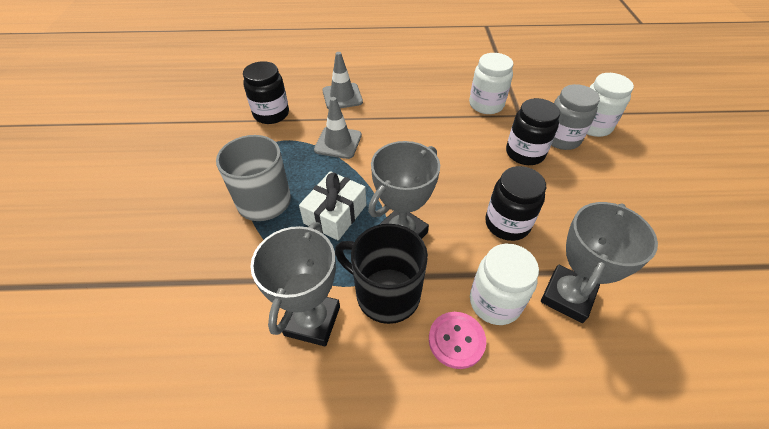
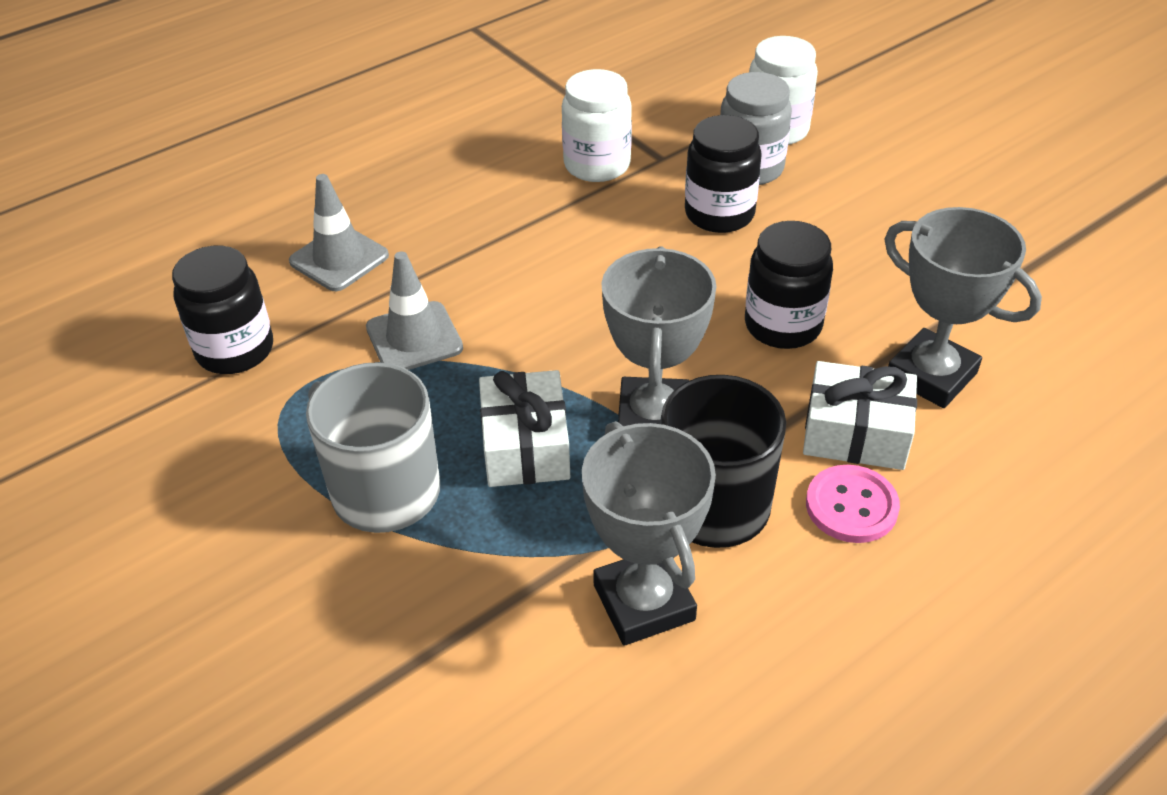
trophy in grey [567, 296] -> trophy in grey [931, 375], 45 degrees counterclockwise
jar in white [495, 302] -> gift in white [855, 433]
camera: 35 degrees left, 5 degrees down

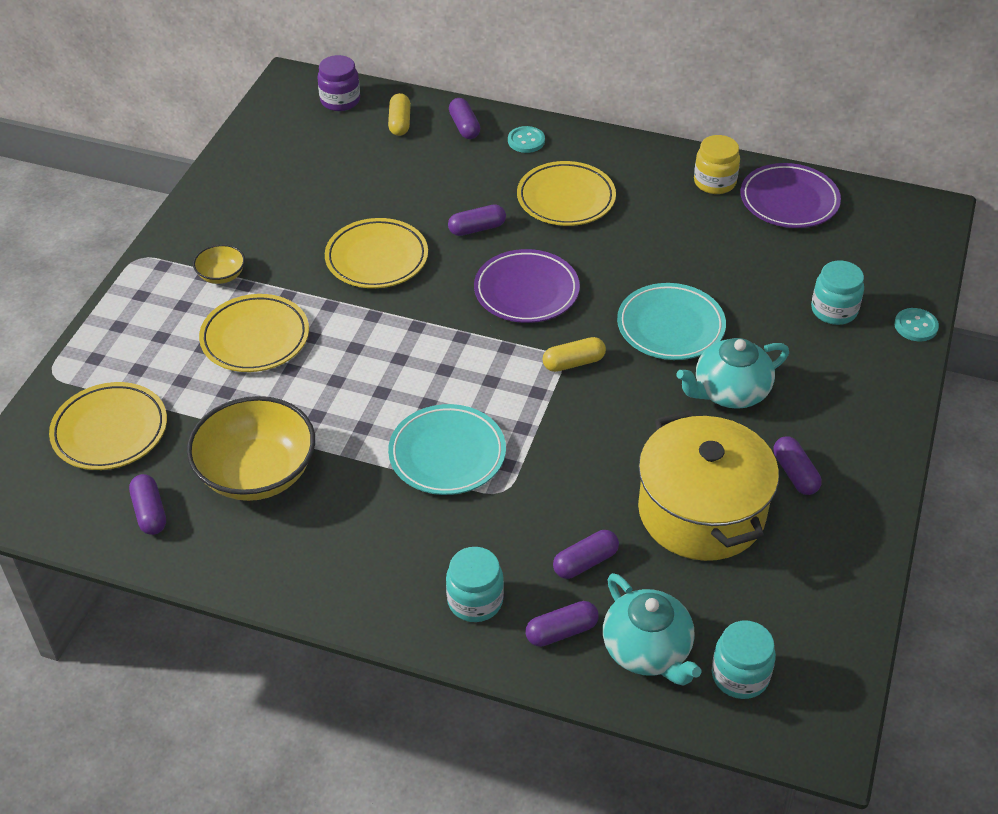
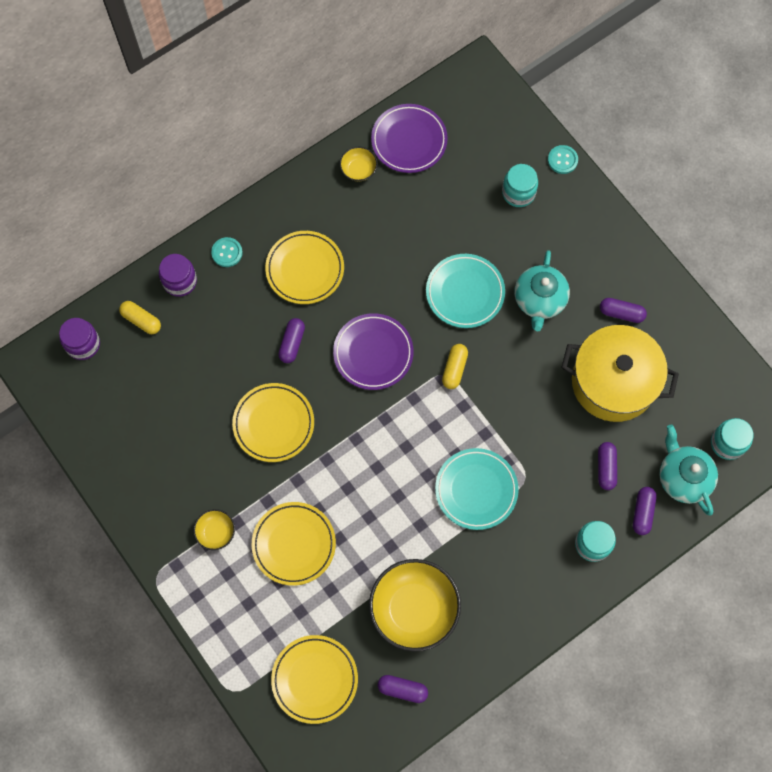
capsule in purple [464, 127] -> jar in purple [180, 281]
jar in yellow [714, 182] -> bowl in yellow [358, 169]
teapot in turquoise [647, 650] -> teapot in turquoise [683, 477], 120 degrees counterclockwise
camera: 55 degrees left, 25 degrees up

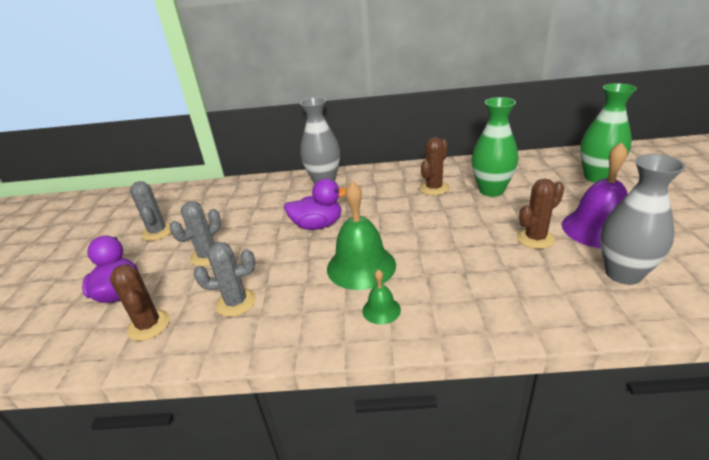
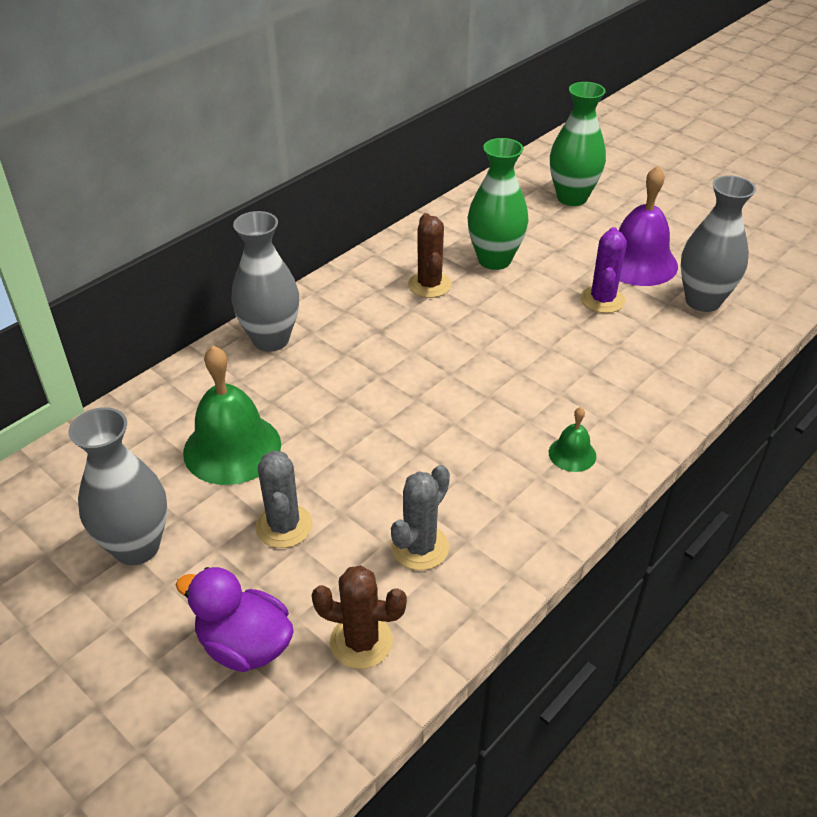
duck in purple [318, 225] -> none
cactus in brown [535, 238] -> cactus in purple [602, 300]
cactus in grey [158, 232] -> vase in grey [137, 547]
bell in green [361, 266] -> bell in green [232, 448], move
camera: 50 degrees left, 10 degrees up

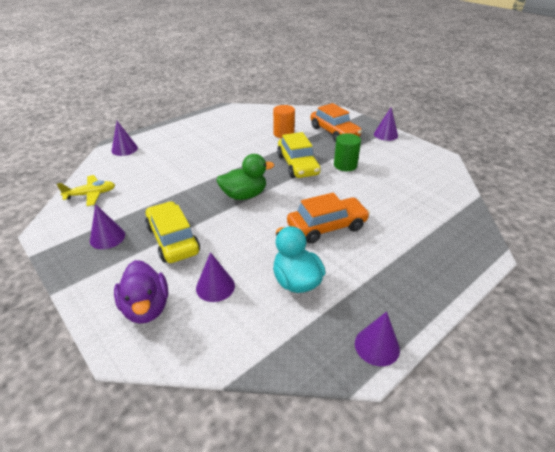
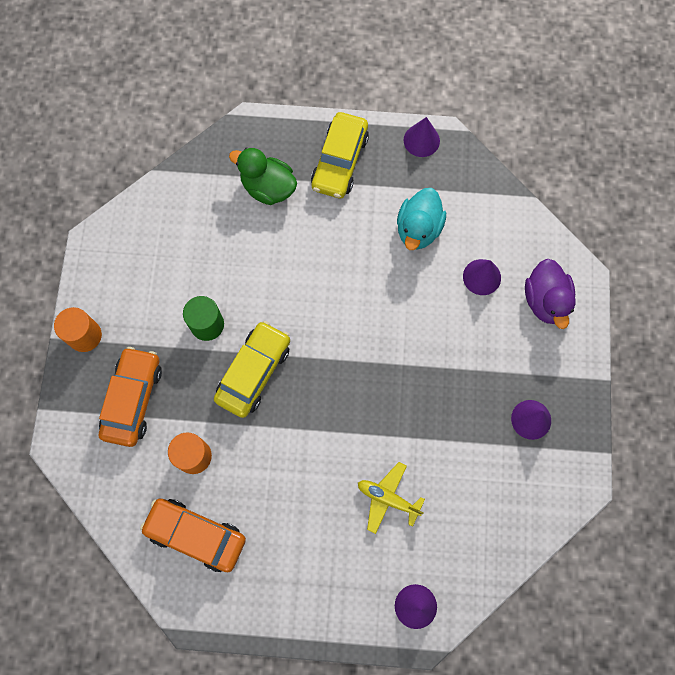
cone in purple [385, 135] -> cylinder in orange [85, 335]
duck in green [244, 195] -> duck in green [268, 188], move
plane in yellow [91, 194] -> plane in yellow [388, 498], move
car in orange [327, 227] -> car in orange [196, 535], move
car in yellow [173, 239] -> car in yellow [339, 161], move
duck in purple [146, 308] -> duck in purple [545, 301], 150 degrees clockwise
camera: 135 degrees left, 35 degrees up

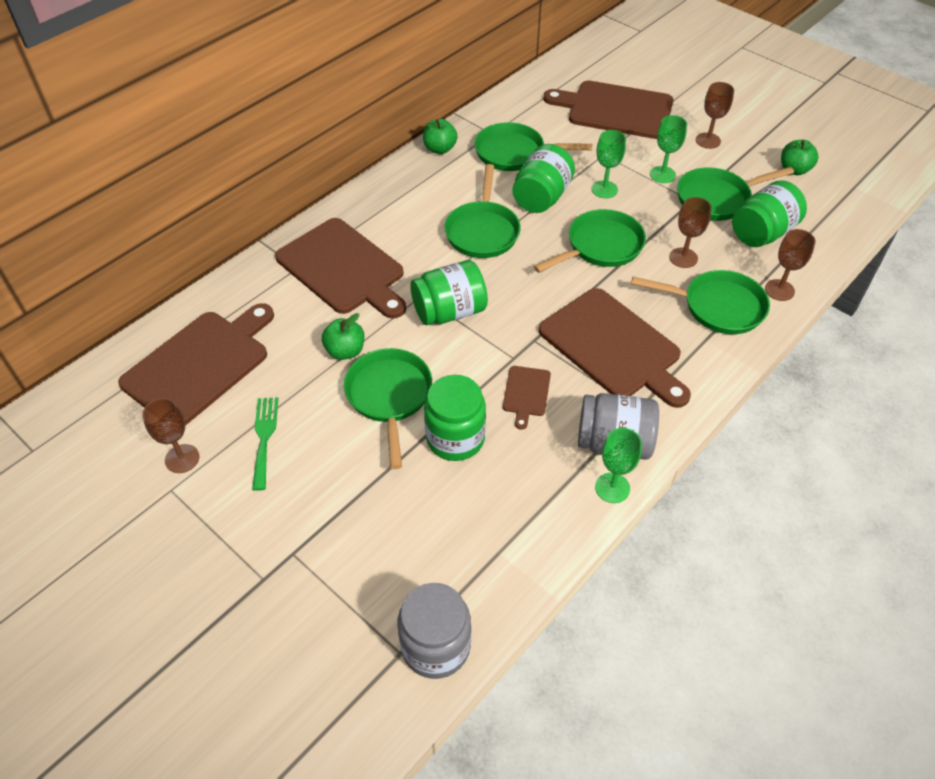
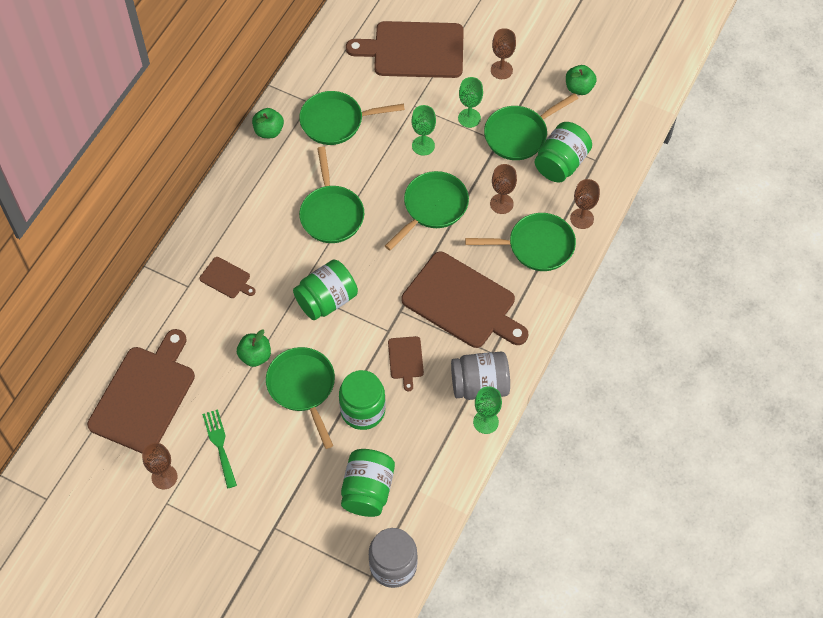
jar in green [541, 197] -> jar in green [367, 490], move
cutting board in brown [343, 268] -> cutting board in brown [226, 278], x0.45
camera: 15 degrees left, 10 degrees up

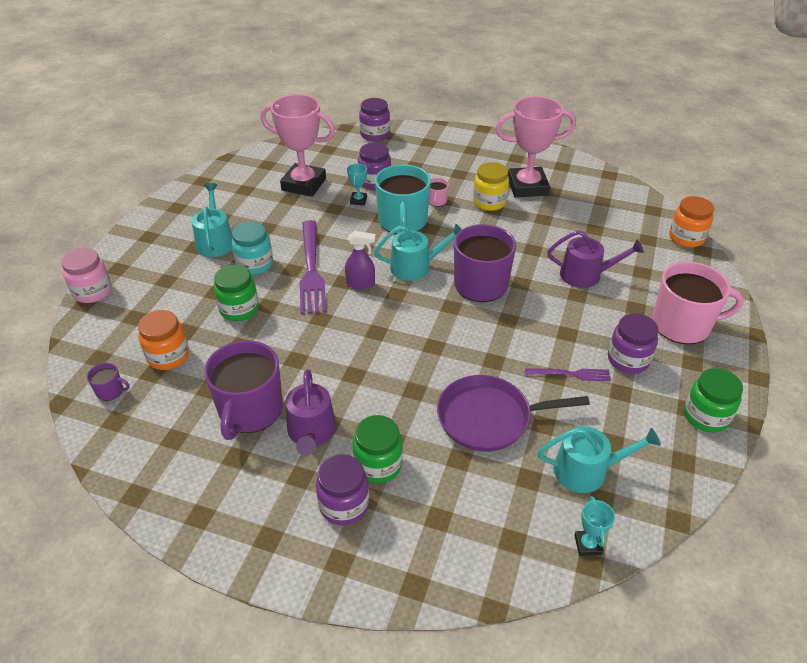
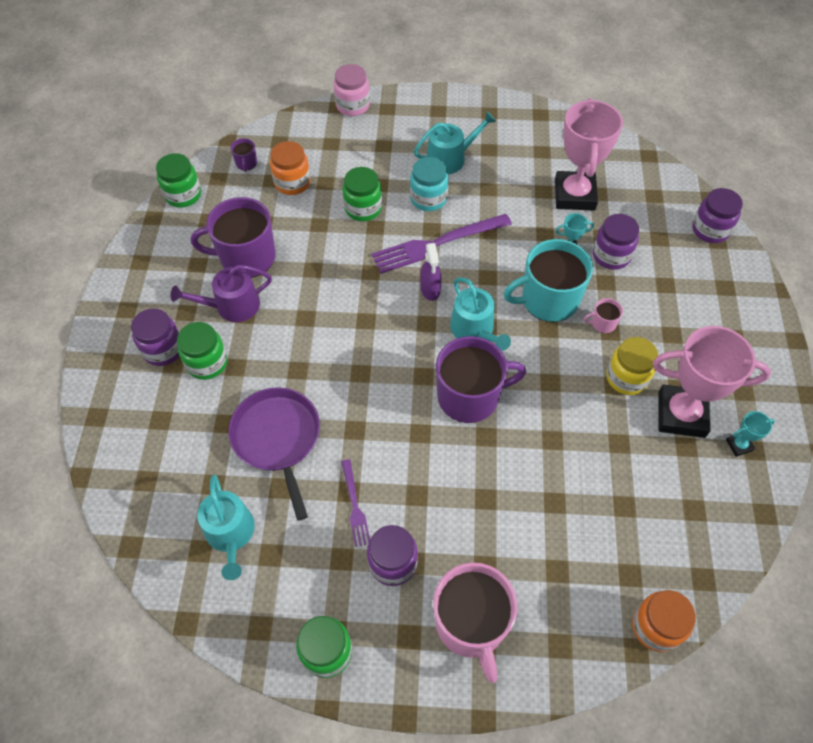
trophy in pink [527, 187] -> trophy in pink [681, 414], 60 degrees counterclockwise
watering can in purple [586, 275] -> none
trophy in turquoise [588, 545] -> trophy in turquoise [739, 445], move
none -> jar in green [183, 195]
camera: 75 degrees right, 15 degrees up

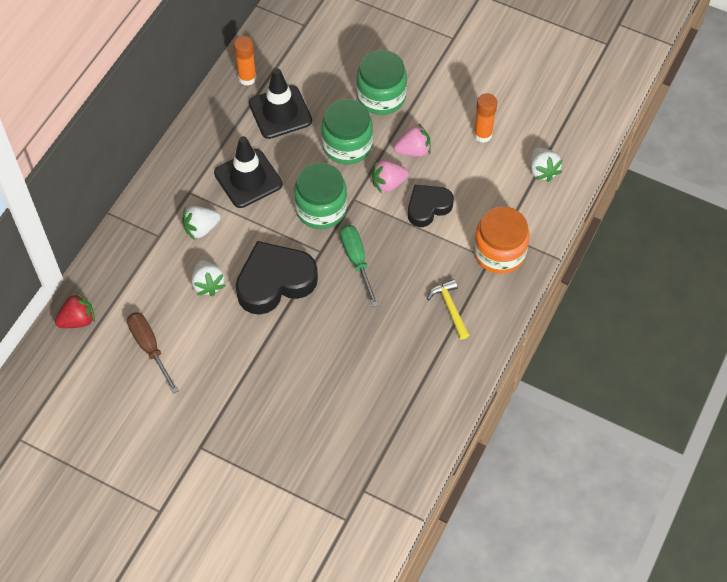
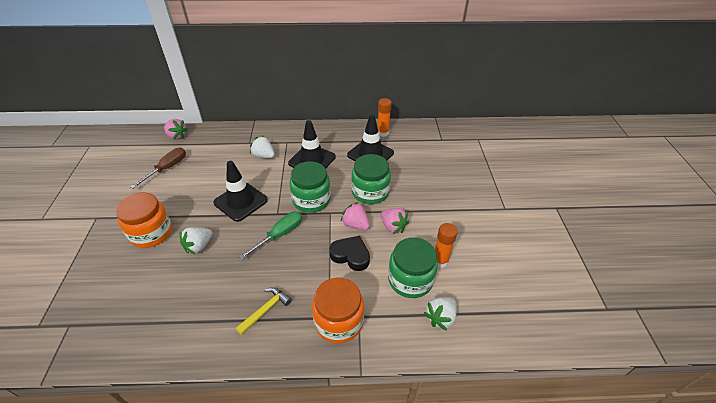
jar in green [381, 96] -> jar in green [410, 280], move
heart in black [275, 282] -> traffic cone in black [240, 201]
strawberry in white [208, 284] -> strawberry in white [199, 246], move
strawberry in red [78, 320] -> strawberry in pink [177, 136]
none -> jar in orange [151, 233]
camera: 60 degrees right, 15 degrees down

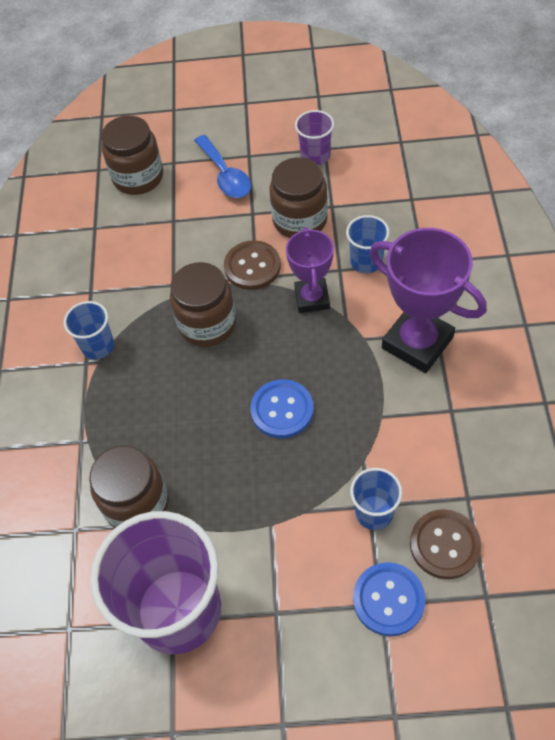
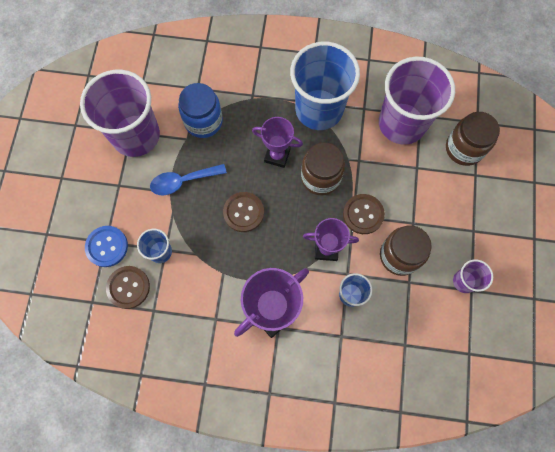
spoon in blue [225, 175] -> spoon in blue [183, 181], move
cup in blue [98, 346] -> cup in blue [319, 109], x2.20
button in blue [282, 410] -> button in brown [243, 212]
jar in brown [137, 504] -> jar in blue [203, 121]
none -> cup in purple [402, 123]
none -> trophy in purple [277, 155]
camera: 95 degrees right, 15 degrees up

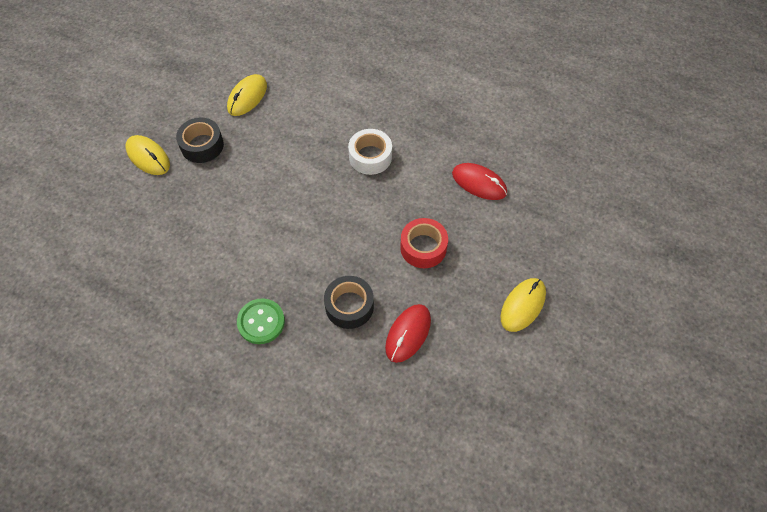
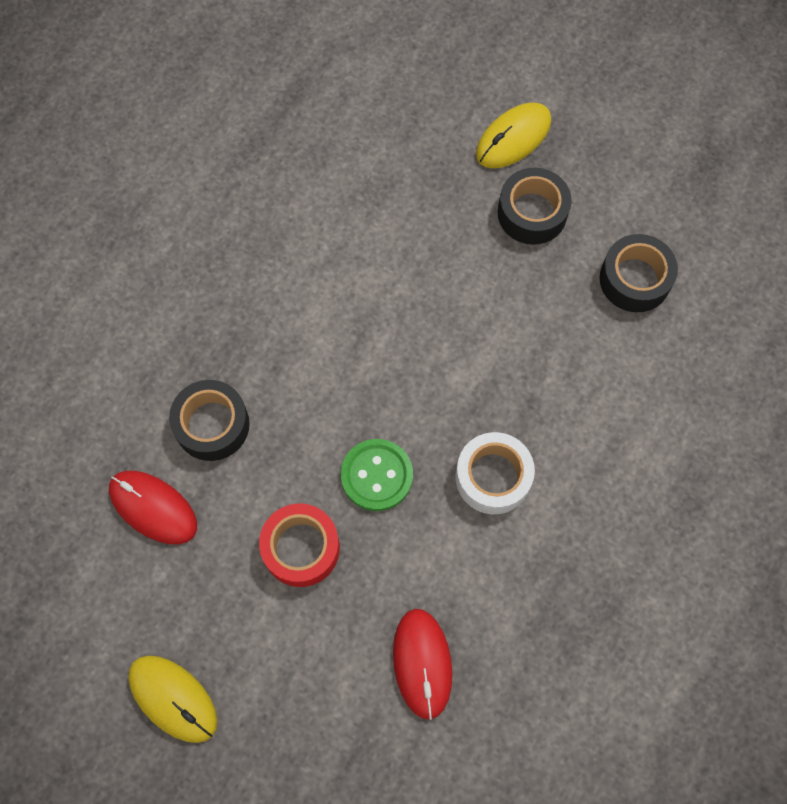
mouse in yellow [247, 97] -> tape in black [635, 279]
mouse in red [479, 183] -> mouse in red [422, 663], 45 degrees counterclockwise
button in green [261, 322] -> button in green [377, 475], move
camera: 95 degrees right, 10 degrees up

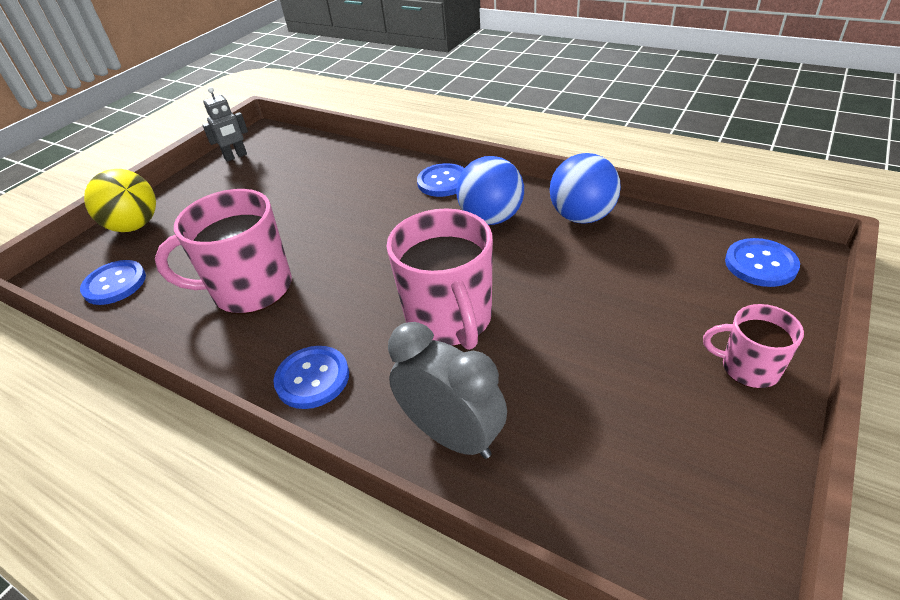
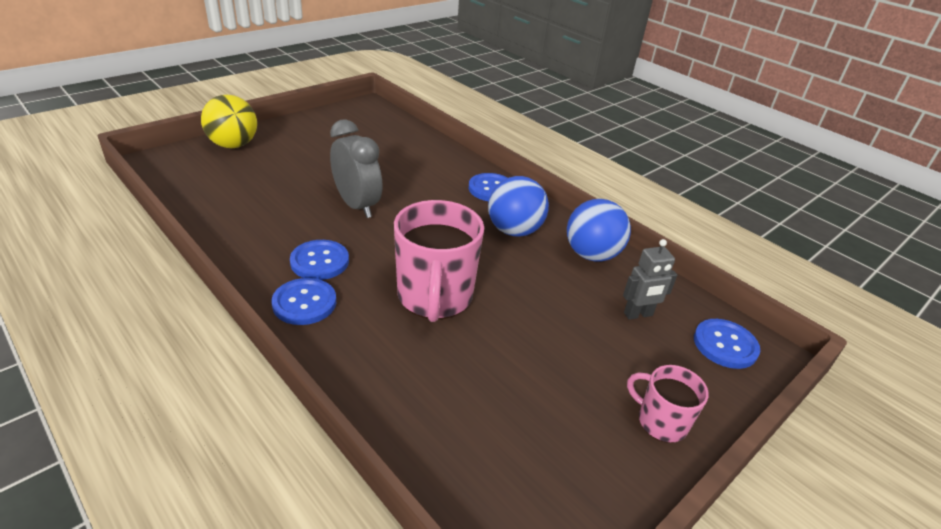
robot in grey [236, 156] -> robot in grey [638, 314], move
mug in pink [250, 289] -> none
button in blue [115, 284] -> button in blue [320, 261], move
clock in grey [452, 436] -> clock in grey [357, 205], move
camera: 10 degrees right, 5 degrees down

